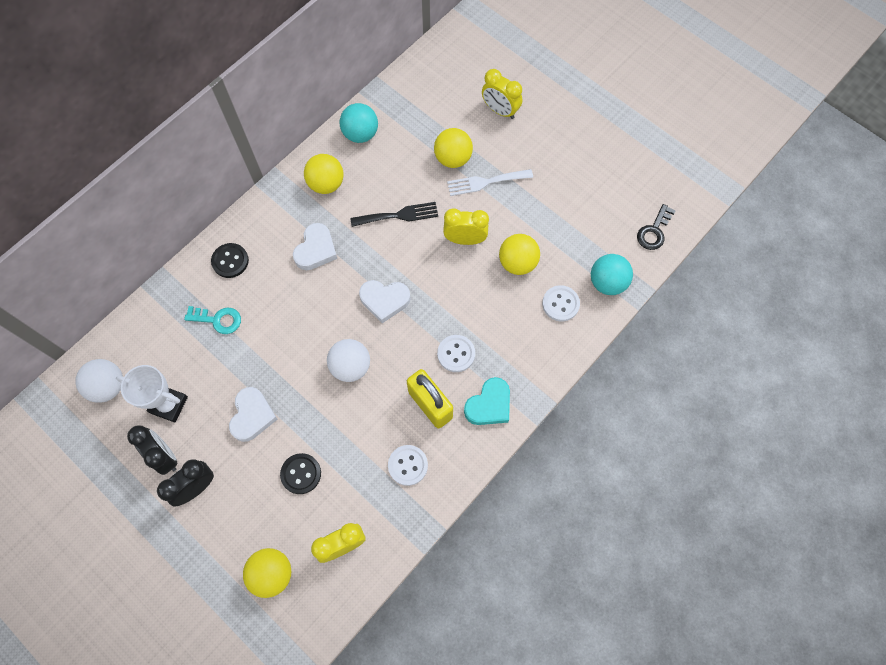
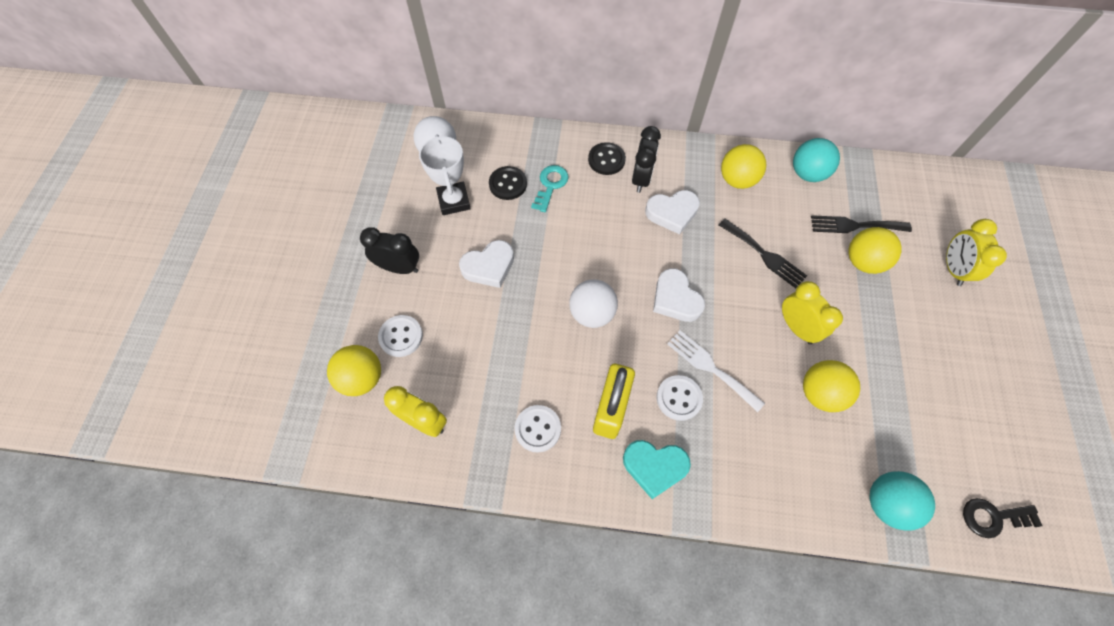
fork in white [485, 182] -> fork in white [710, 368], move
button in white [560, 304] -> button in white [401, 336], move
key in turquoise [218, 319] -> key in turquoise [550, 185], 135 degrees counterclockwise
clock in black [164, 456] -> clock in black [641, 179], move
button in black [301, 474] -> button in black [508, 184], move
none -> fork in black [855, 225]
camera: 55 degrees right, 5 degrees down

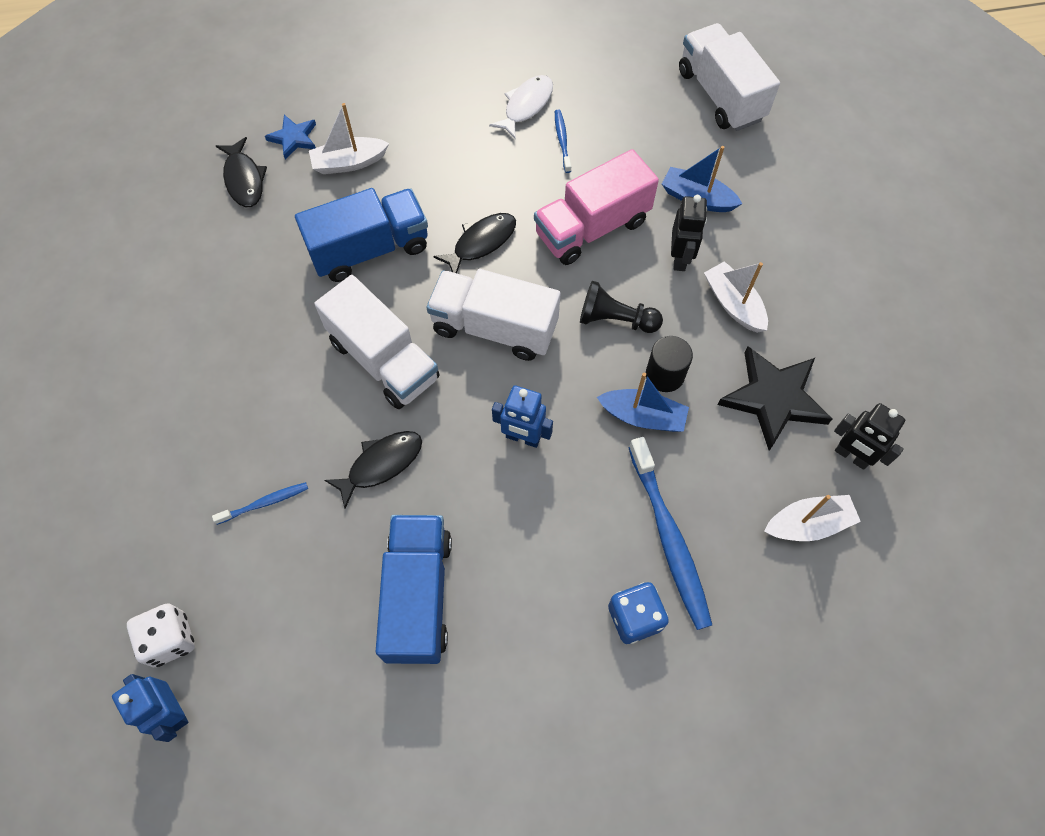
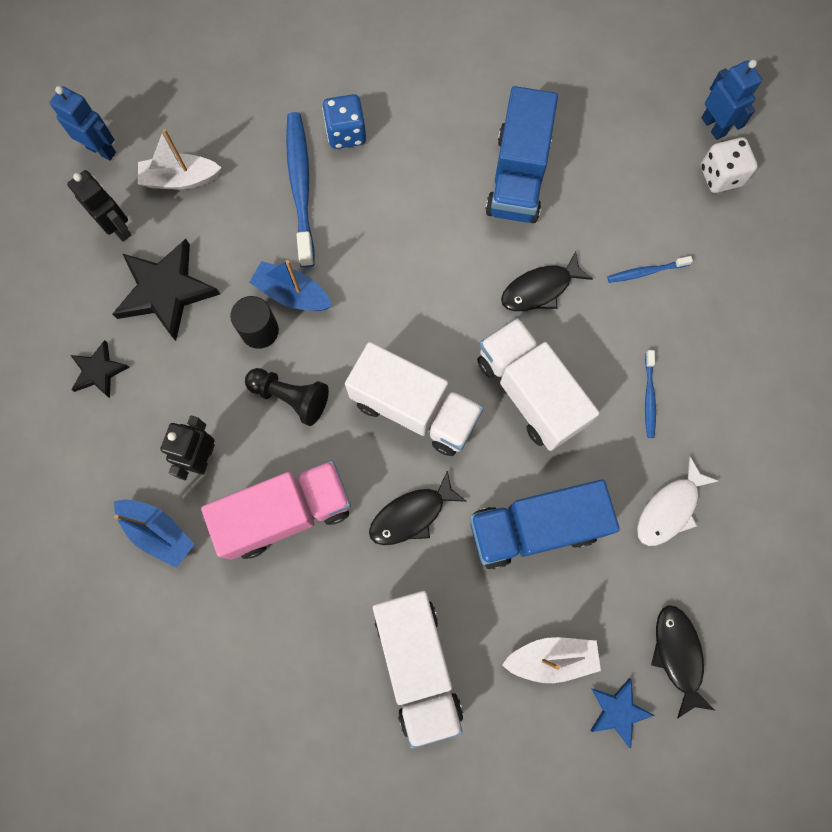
truck in white [720, 95] -> truck in white [417, 663], move
fish in white [526, 106] -> fish in white [669, 509], move
toothbrush in blue [562, 140] -> toothbrush in blue [649, 397], move
boat in white [733, 304] -> none
robot in blue [523, 438] -> robot in blue [101, 150], move
none -> star in black [98, 371]
camera: 170 degrees left, 10 degrees up

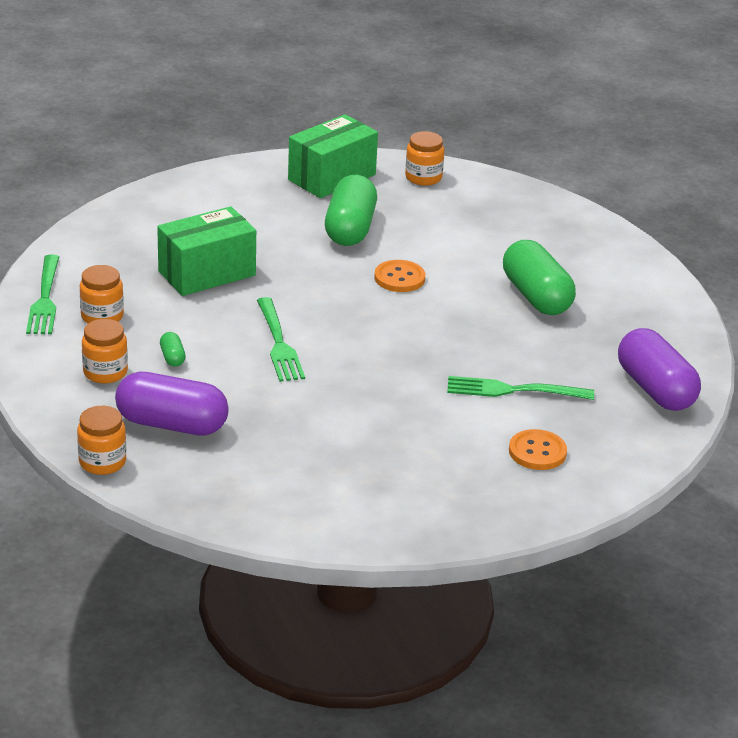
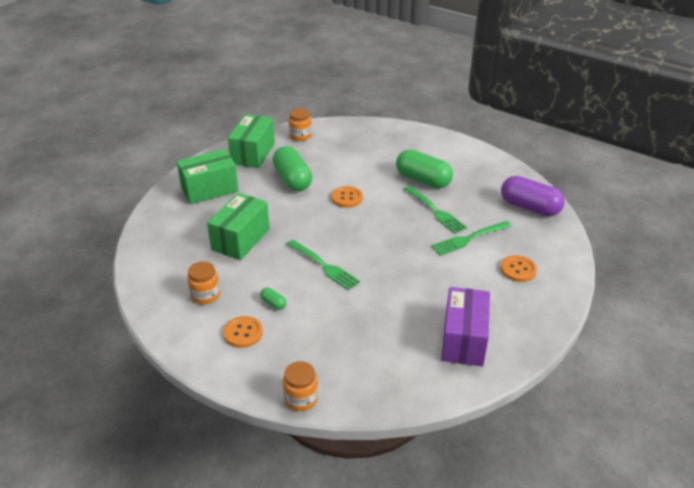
fork in green [45, 299] -> fork in green [435, 211], move
jar in orange [105, 372] -> button in orange [243, 333]
capsule in purple [172, 424] -> none
none -> box in green [209, 189]
none -> box in purple [463, 340]
camera: 30 degrees left, 5 degrees up

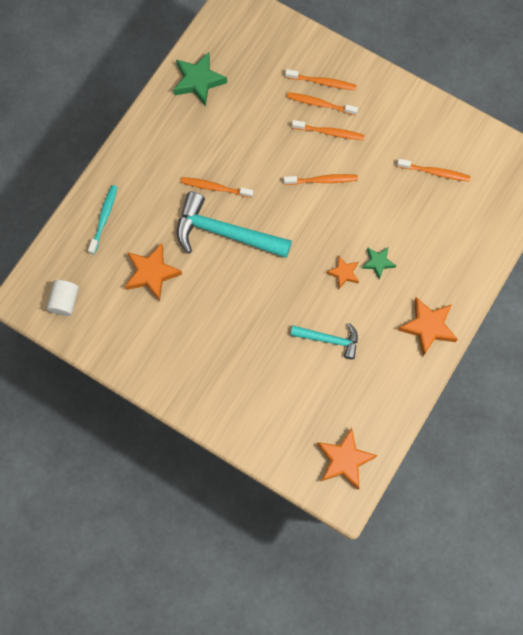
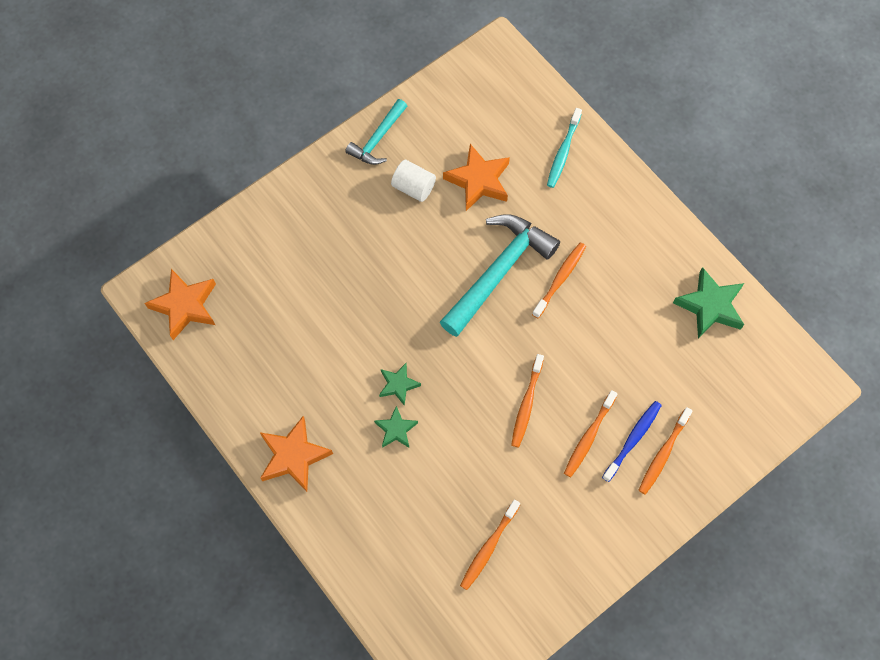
toothbrush in orange [320, 104] -> toothbrush in blue [633, 439]
toothbrush in turquoise [104, 218] -> toothbrush in turquoise [563, 152], 75 degrees clockwise
star in orange [343, 273] -> star in green [398, 385]
cylinder in white [65, 301] -> cylinder in white [413, 187], move
hammer in turquoise [329, 339] -> hammer in turquoise [378, 139], move
camera: 110 degrees right, 5 degrees down

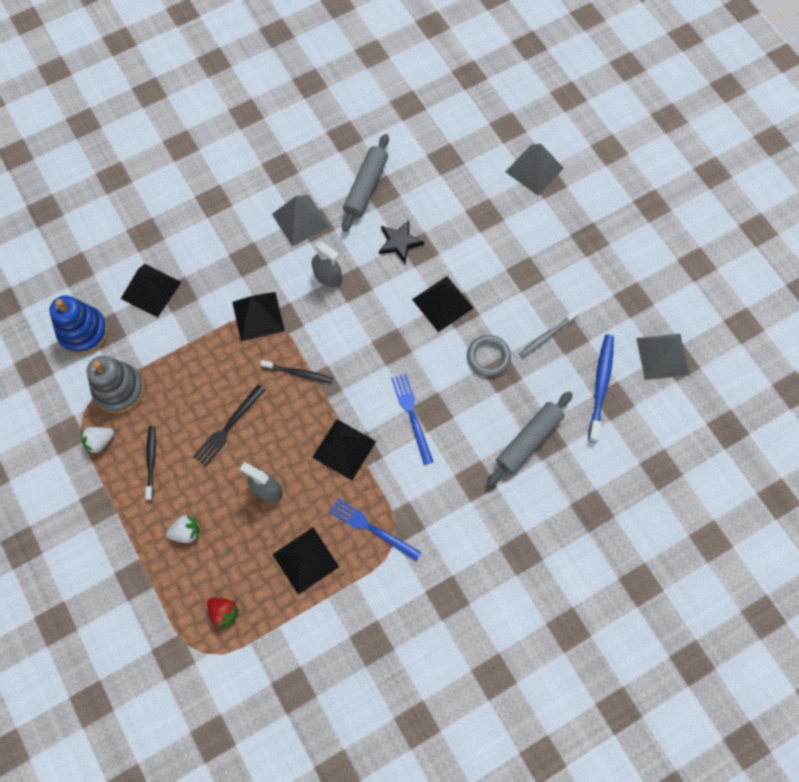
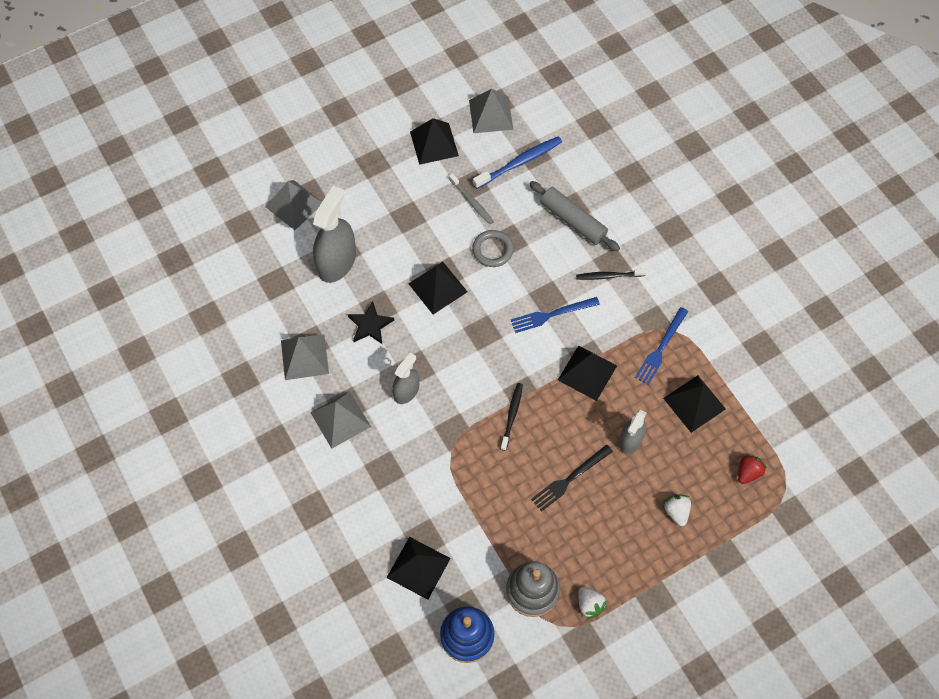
rolling pin in grey [366, 187] -> pyramid in grey [304, 357]
pyramid in black [258, 316] -> pyramid in black [434, 143], move
toothbrush in blue [601, 386] -> toothbrush in blue [519, 162], 135 degrees clockwise
fork in black [228, 427] -> fork in black [569, 479], 105 degrees clockwise
toothbrush in black [151, 461] -> toothbrush in black [608, 276], move
none -> spray bottle in grey [337, 261]
camera: 90 degrees left, 5 degrees down

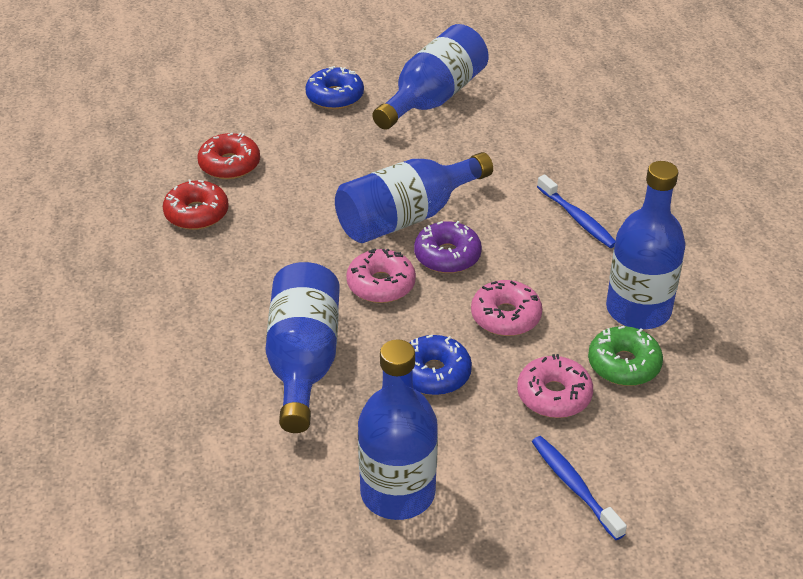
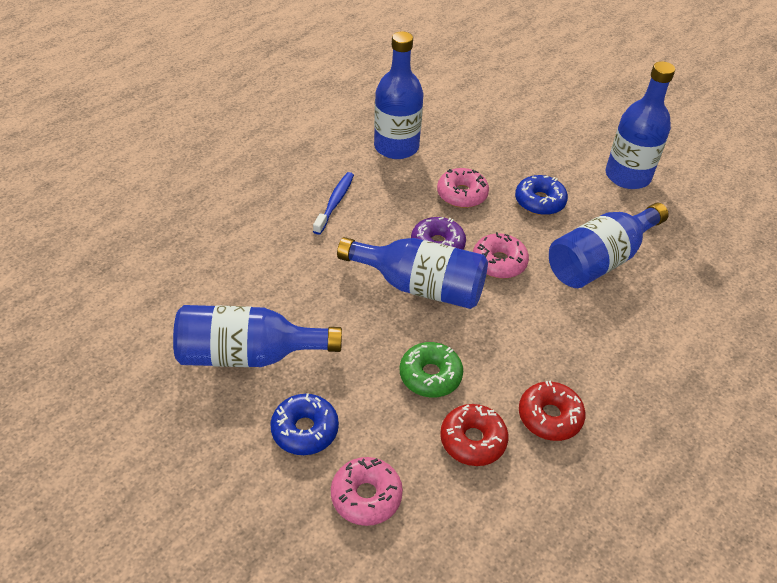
donut in green [624, 364] -> donut in green [430, 375], move
donut in pink [554, 395] -> donut in pink [366, 496], move
toothbrush in blue [574, 486] -> none
camera: 130 degrees left, 5 degrees up

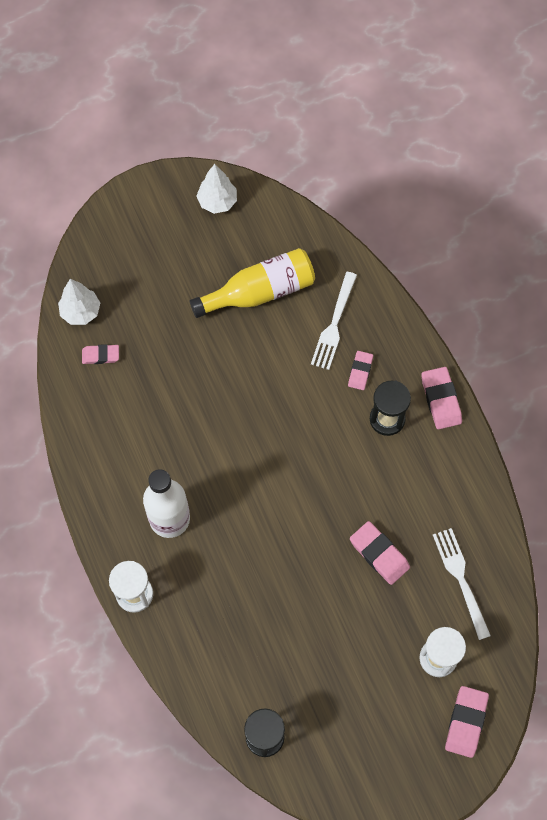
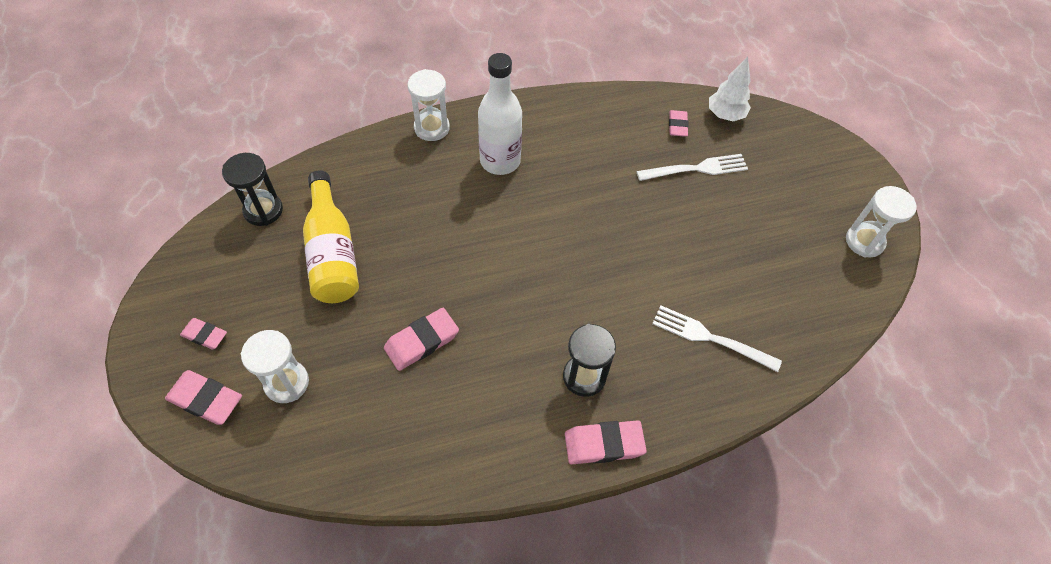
tree in white [217, 202] -> hourglass in white [864, 241]
bottle in yellow [260, 292] -> bottle in yellow [332, 253], move
eraser in pink [360, 371] -> eraser in pink [205, 335], move
fork in white [461, 579] -> fork in white [696, 169], move
camera: 95 degrees right, 10 degrees down

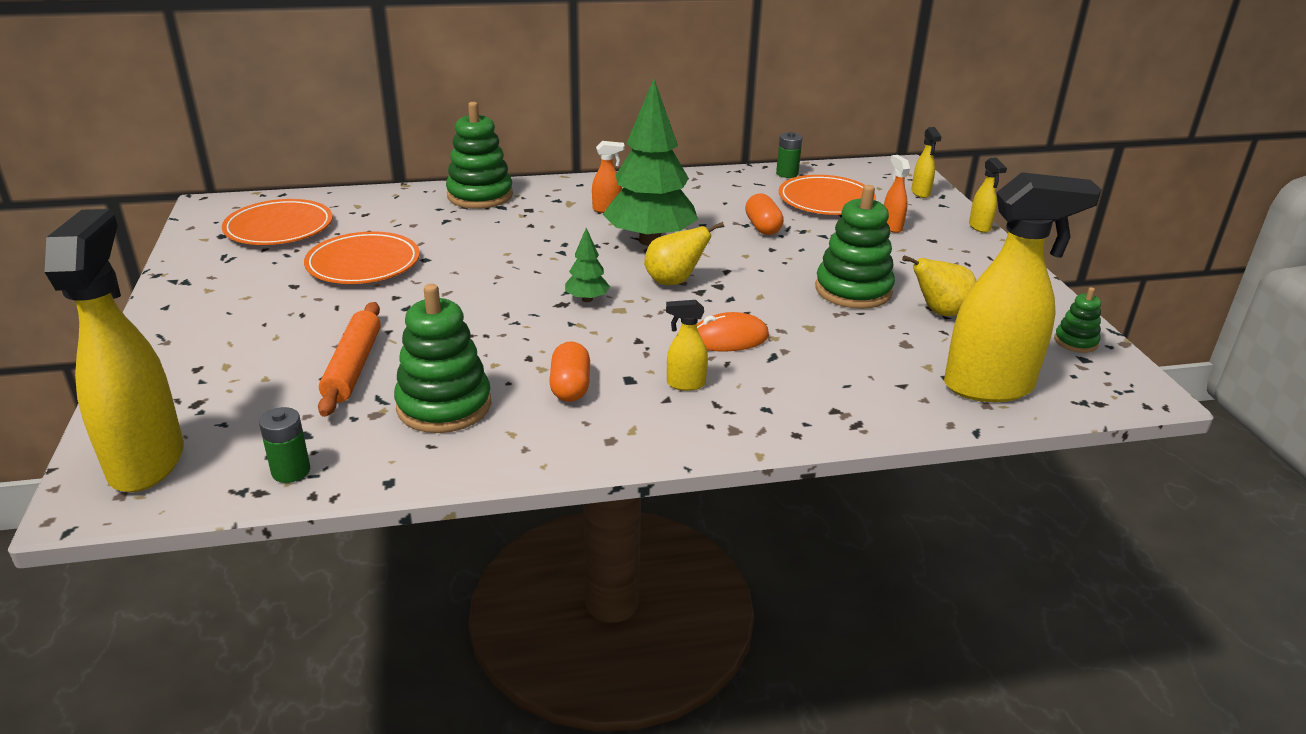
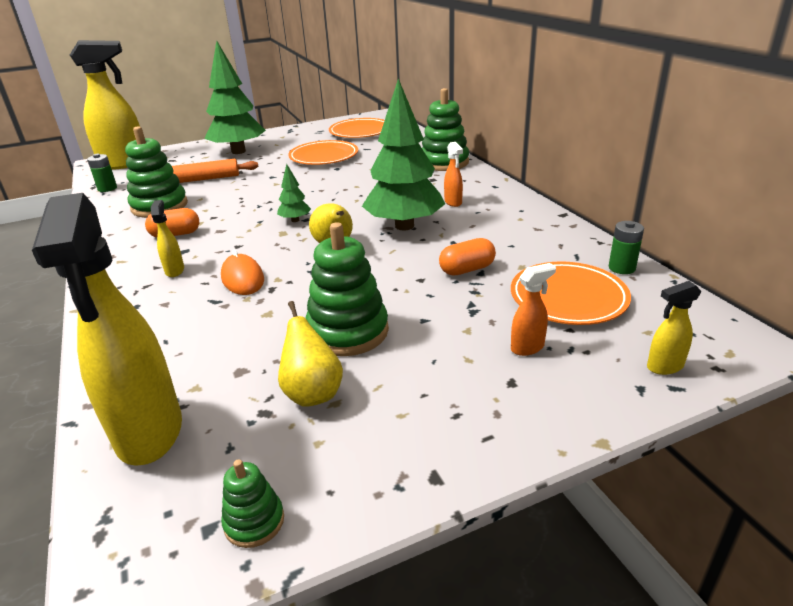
spray bottle in yellow [979, 227] -> none
none -> tree in green [238, 151]
camera: 80 degrees right, 0 degrees up

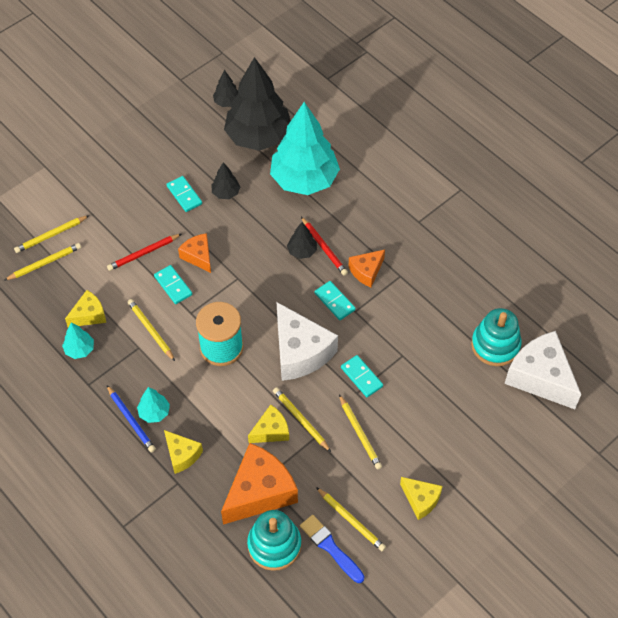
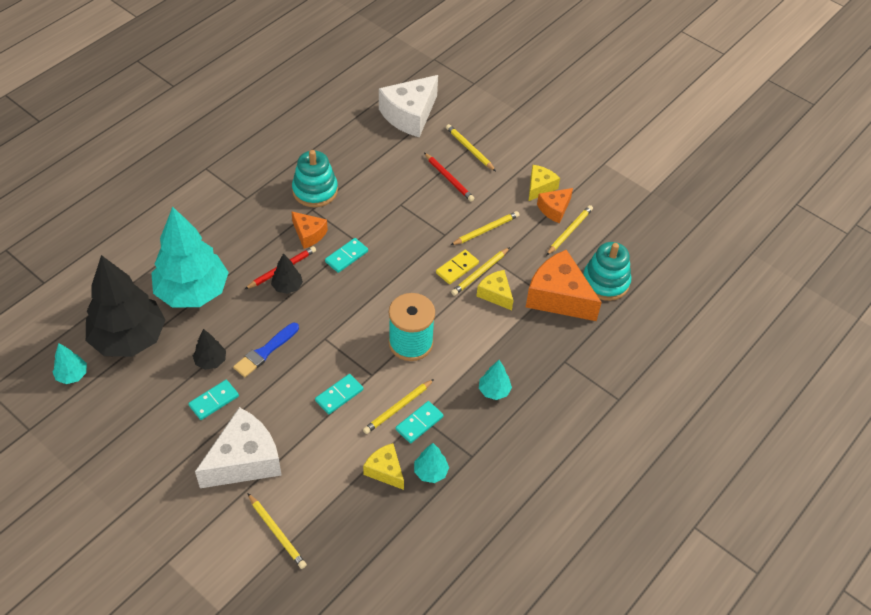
tree in black [227, 102] -> tree in turquoise [72, 375]
cheese in orange [198, 256] -> cheese in orange [554, 209], move
pencil in red [143, 253] -> pencil in red [449, 179], move
pencil in yellow [44, 263] -> pencil in yellow [469, 149], move
cheese in white [300, 352] -> cheese in white [244, 460], move
stacking toy in turquoise [495, 345] -> stacking toy in turquoise [315, 191], move
domino in turquoise [361, 377] -> domino in turquoise [419, 423], move
pencil in blue [131, 420] -> none
cheese in yellow [182, 455] -> none
brush in blue [330, 547] -> brush in blue [265, 351], move
none -> domino in yellow [457, 268]
camera: 100 degrees left, 5 degrees down

